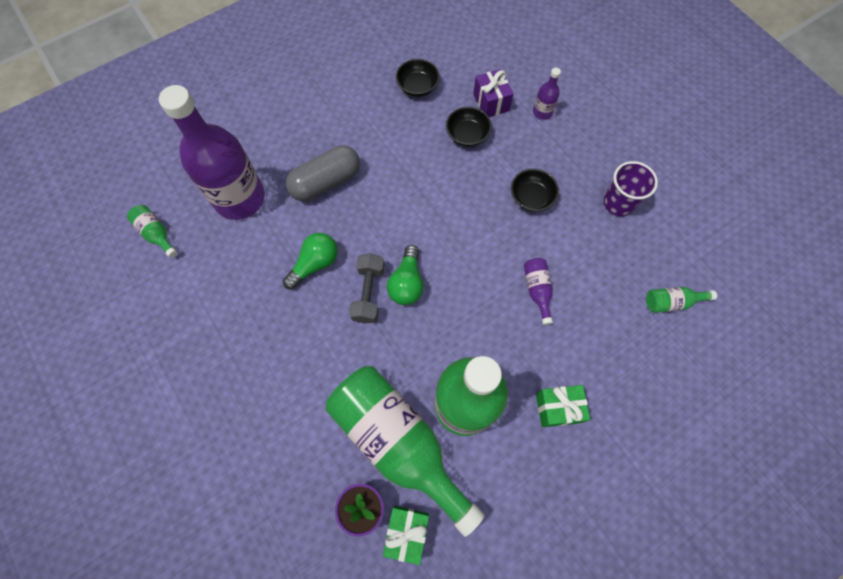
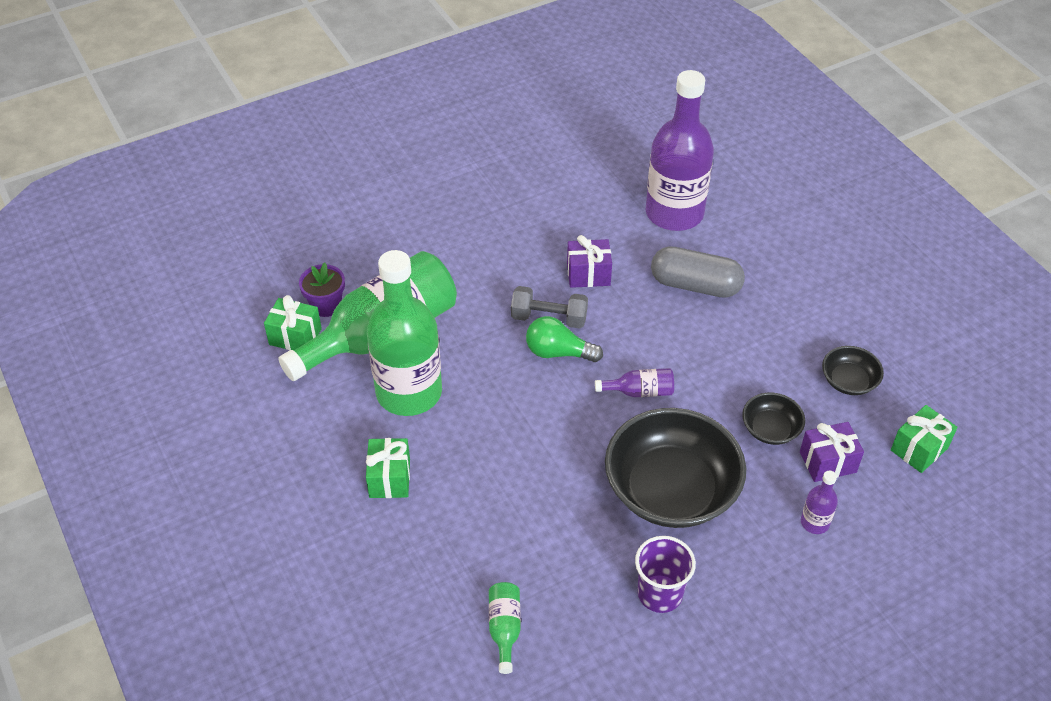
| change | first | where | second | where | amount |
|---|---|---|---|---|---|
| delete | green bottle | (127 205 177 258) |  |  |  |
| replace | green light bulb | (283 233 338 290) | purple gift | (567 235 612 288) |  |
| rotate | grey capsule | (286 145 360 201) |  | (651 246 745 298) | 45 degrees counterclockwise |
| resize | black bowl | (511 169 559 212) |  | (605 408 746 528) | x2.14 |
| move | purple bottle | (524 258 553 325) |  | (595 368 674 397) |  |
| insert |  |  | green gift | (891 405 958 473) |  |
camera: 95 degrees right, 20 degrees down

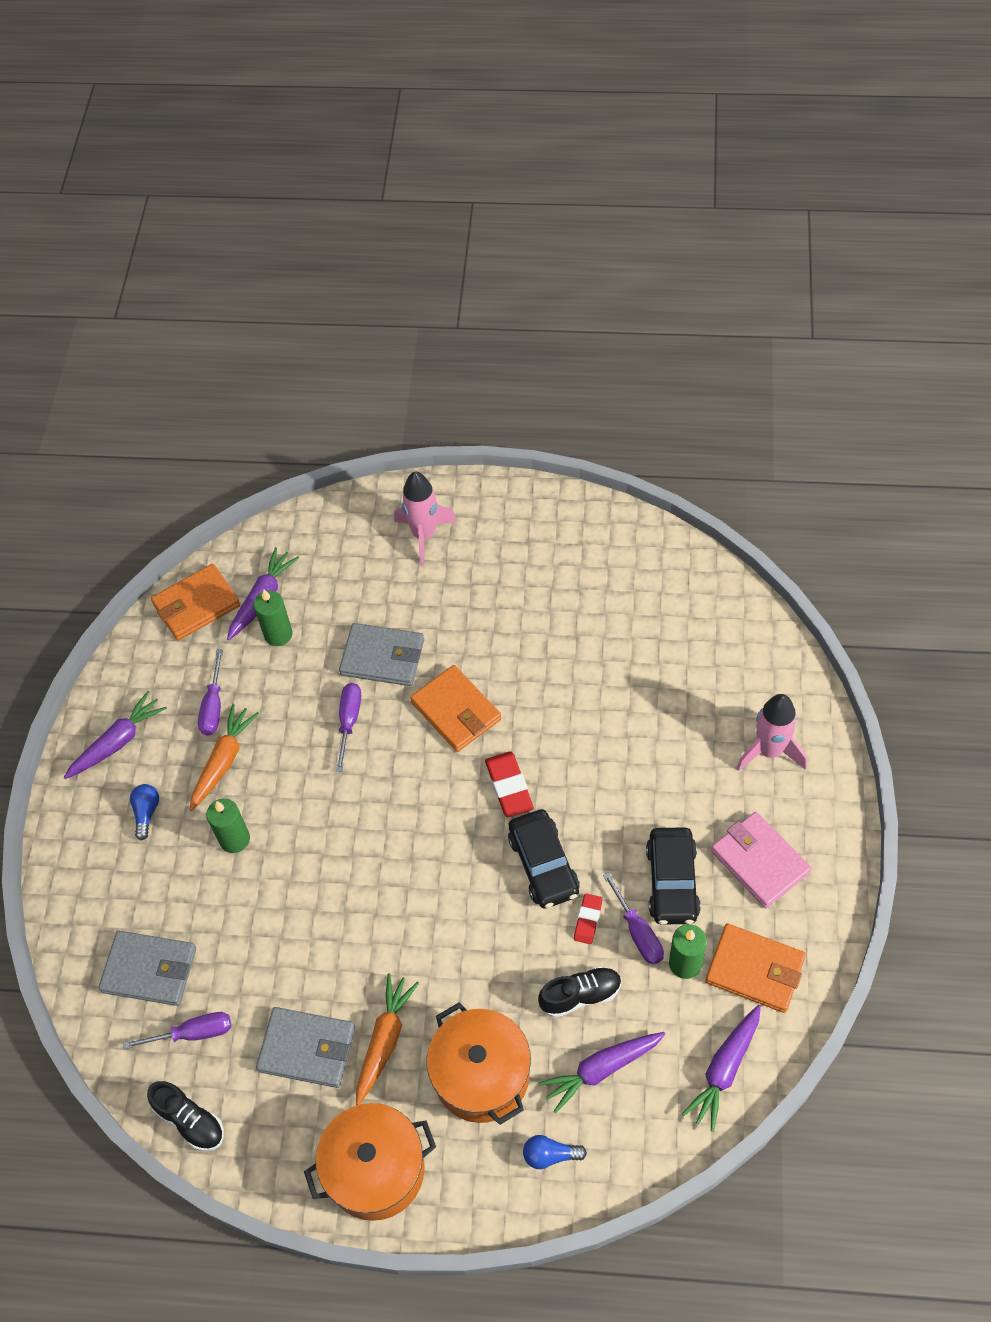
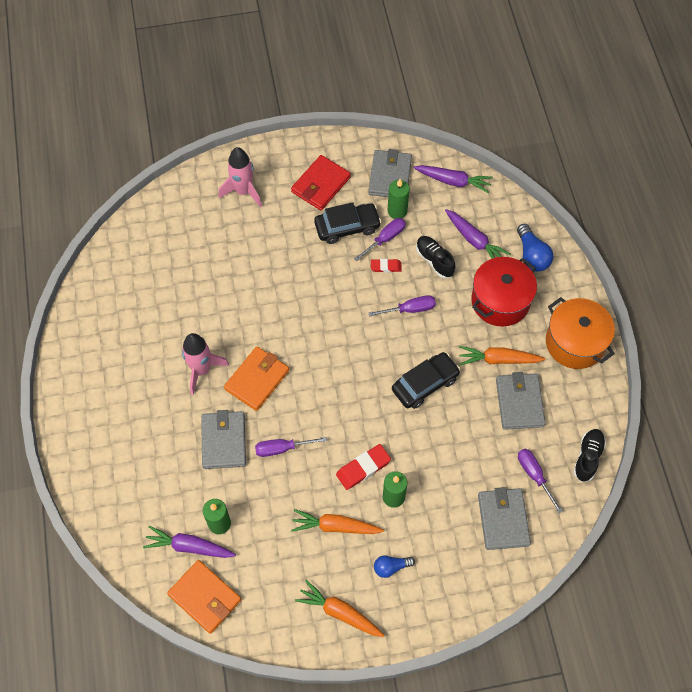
| change | first | where | second | where | amount |
|---|---|---|---|---|---|
| recolor | purple carrot | (64 691 167 779) | orange carrot | (295 580 385 637) |  |
| move | purple screwdriver | (198 649 223 735) |  | (368 295 436 316) |  |
| move | pink rocket | (394 472 457 565) |  | (182 333 229 395) |  |
| recolor | orange pot | (427 1002 531 1125) | red pot | (471 257 537 327) |  |
| move | red eraser | (485 751 534 817) |  | (336 444 391 490) |  |
| move | black car | (508 809 579 909) |  | (392 352 460 409) |  |
| resize | blue light bulb | (523 1135 587 1169) |  | (517 224 553 272) | x1.57 |
| recolor | orange wallet | (705 924 806 1013) | grey wallet | (368 149 412 197) |  |
| recolor | pink wallet | (711 812 811 908) | red wallet | (291 155 351 210) |  |
camera: 110 degrees left, 5 degrees up

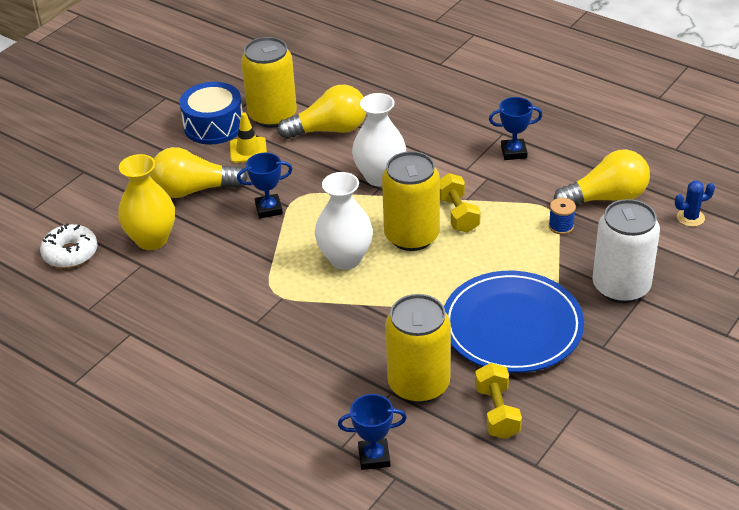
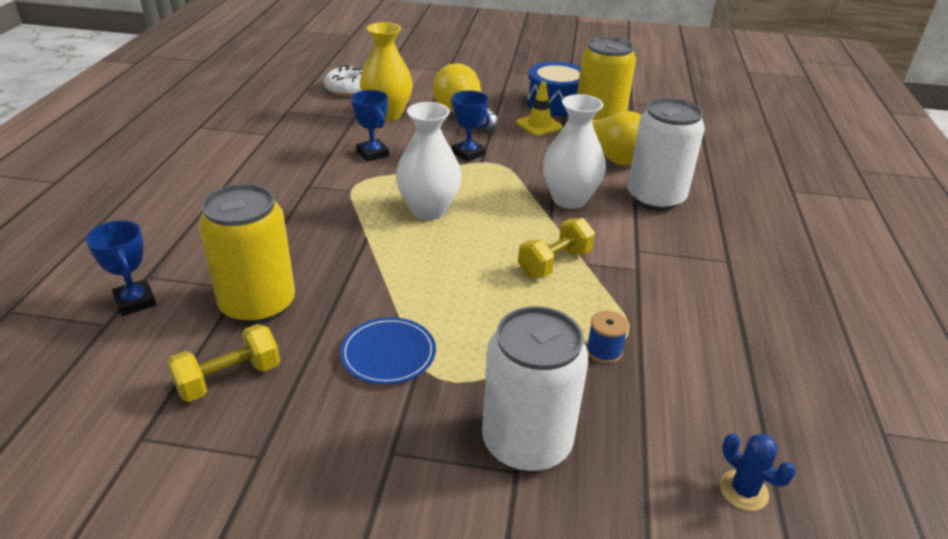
| change | first | where | second | where | amount |
|---|---|---|---|---|---|
| delete | yellow can | (382 151 440 251) |  |  |  |
| resize | blue plate | (444 271 584 373) |  | (340 317 436 385) | x0.50 |
| move | blue trophy | (489 97 543 160) |  | (351 90 389 162) |  |
| delete | yellow light bulb | (554 149 650 205) |  |  |  |
| insert |  |  | white can | (627 98 705 211) |  |
camera: 60 degrees right, 5 degrees down

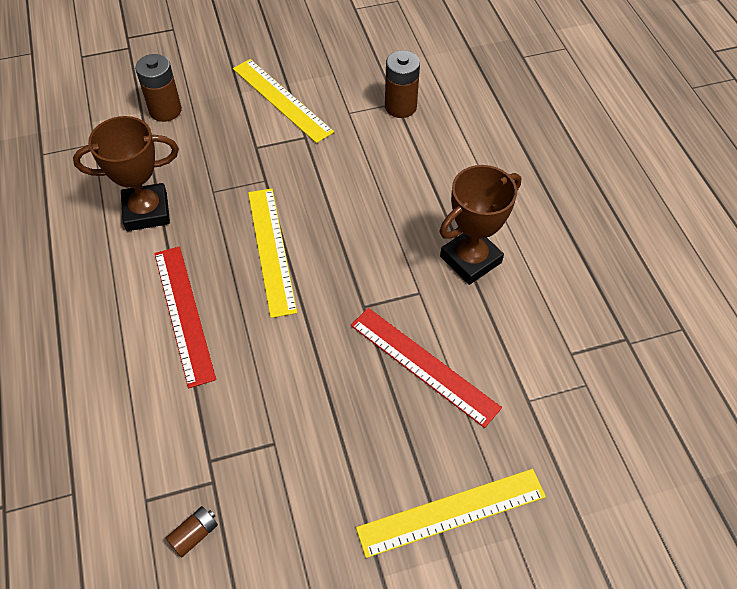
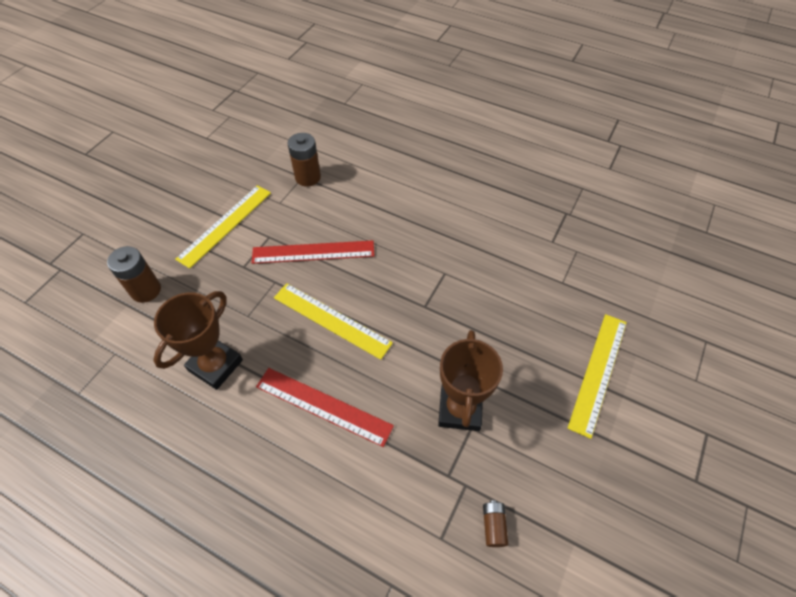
| change | first | where | second | where | amount |
|---|---|---|---|---|---|
| rotate | yellow ruler | (233 59 334 143) |  | (175 185 271 269) | 60 degrees counterclockwise |
| move | red ruler | (351 308 502 428) |  | (252 240 374 264) |  |
| move | brown trophy | (440 165 521 285) |  | (438 330 503 431) |  |
camera: 45 degrees left, 0 degrees up

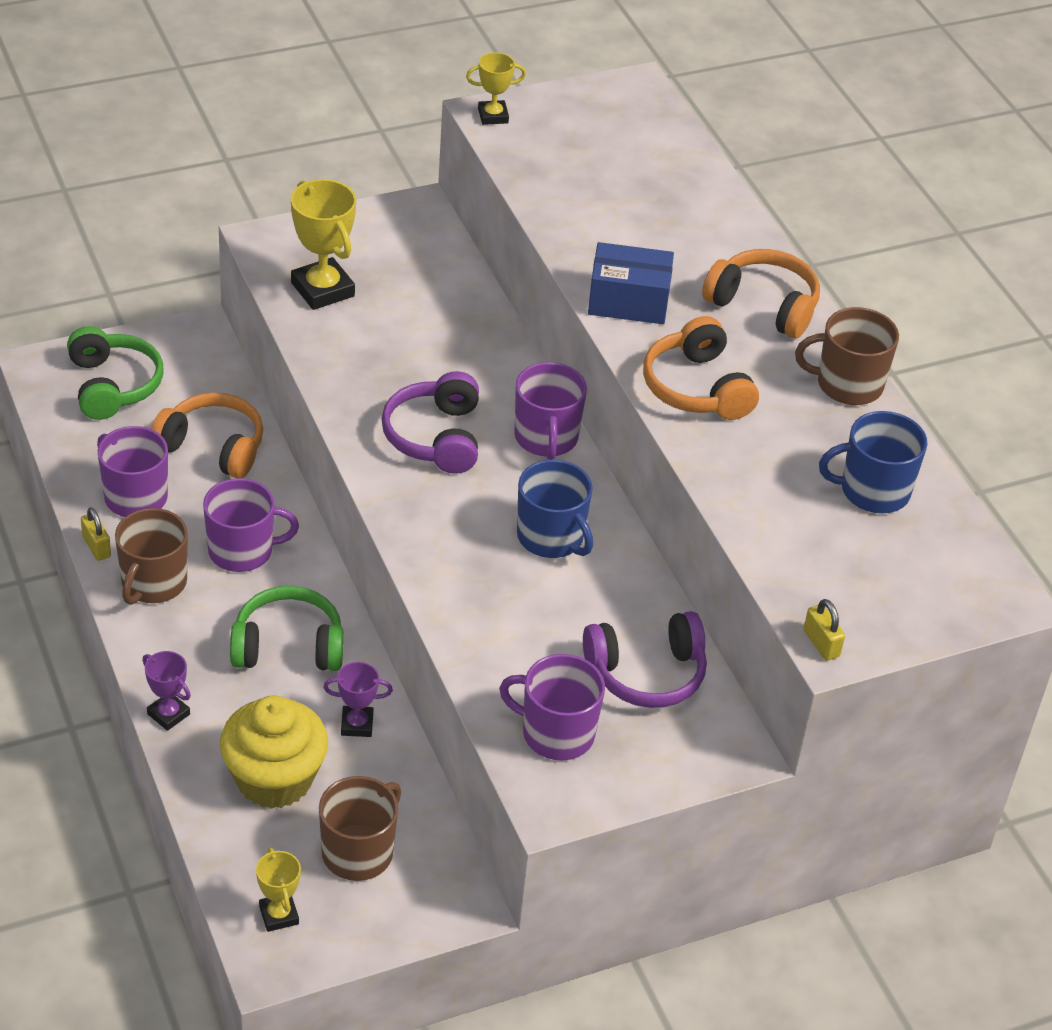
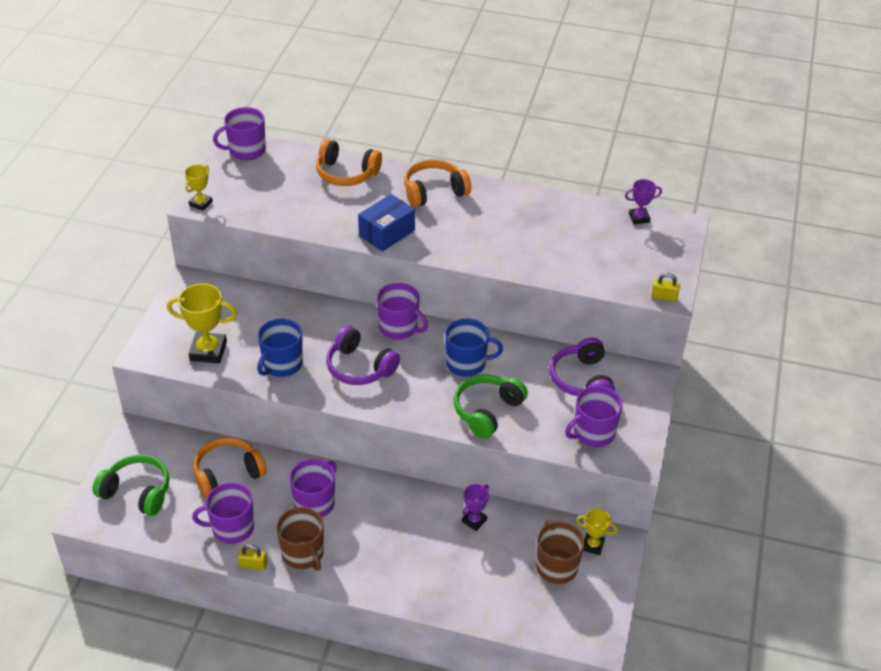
| change | first | where | second | where | amount |
|---|---|---|---|---|---|
| move | purple trophy | (142 651 191 731) |  | (625 179 662 224) |  |
| delete | yellow cupcake | (220 695 328 809) |  |  |  |
| move | green headphones | (230 586 343 671) |  | (454 374 528 438) |  |
| move | yellow trophy | (256 848 301 932) |  | (576 509 618 555) |  |
| rotate | purple headphones | (583 611 707 708) |  | (550 338 615 396) | 150 degrees clockwise |
| move | orange headphones | (643 316 759 420) |  | (316 139 382 186) |  |
| delete | brown mug | (795 307 899 405) |  |  |  |
| move | blue mug | (819 411 927 513) |  | (257 318 303 377) |  |
| insert |  |  | purple mug | (213 107 266 160) |  |
camera: 50 degrees left, 0 degrees up

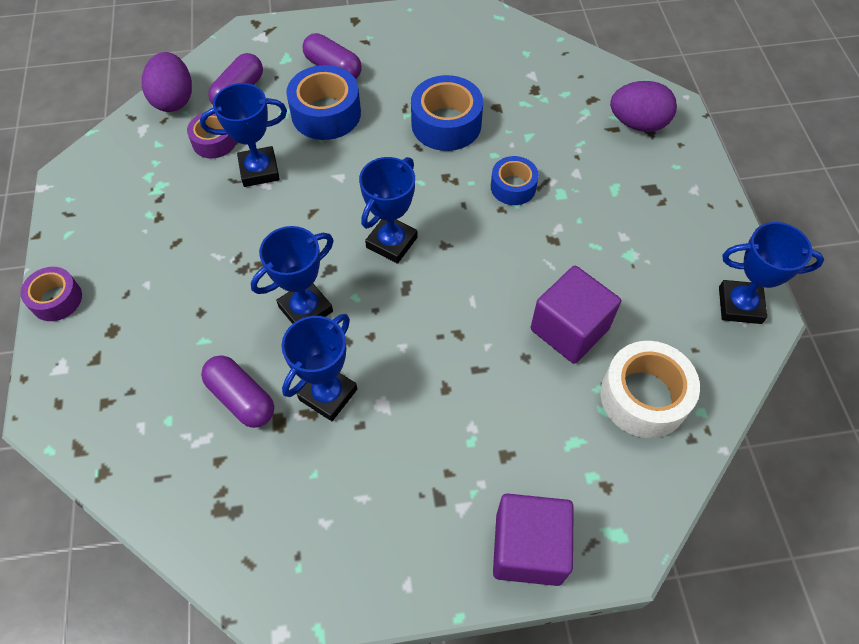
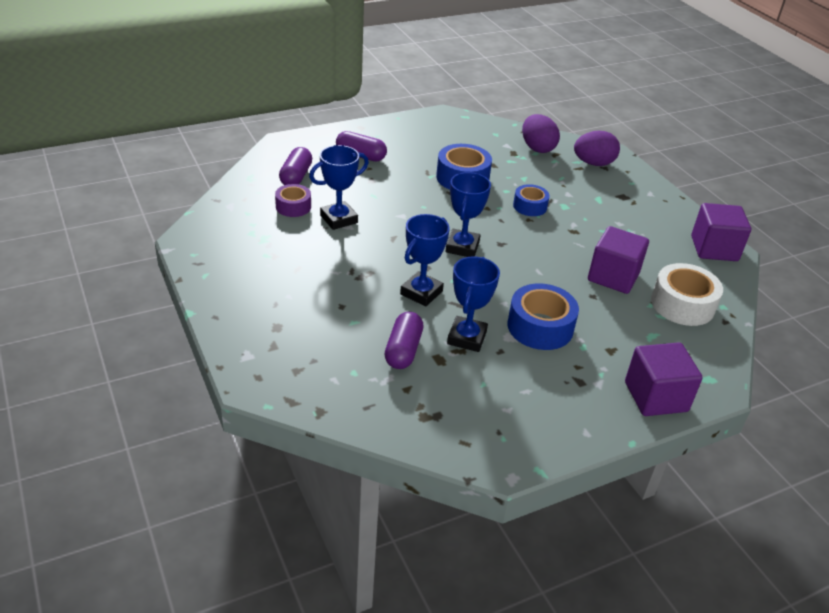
| change | first | where | second | where | amount |
|---|---|---|---|---|---|
| delete | purple tape | (20 267 82 321) |  |  |  |
| move | purple egg | (142 52 192 112) |  | (522 114 560 153) |  |
| rotate | purple capsule | (201 355 274 428) |  | (384 312 423 369) | 75 degrees clockwise |
| move | blue tape | (286 65 361 140) |  | (508 283 579 350) |  |
| replace | blue trophy | (719 222 824 324) | purple cube | (691 203 751 261) |  |
camera: 20 degrees left, 20 degrees down

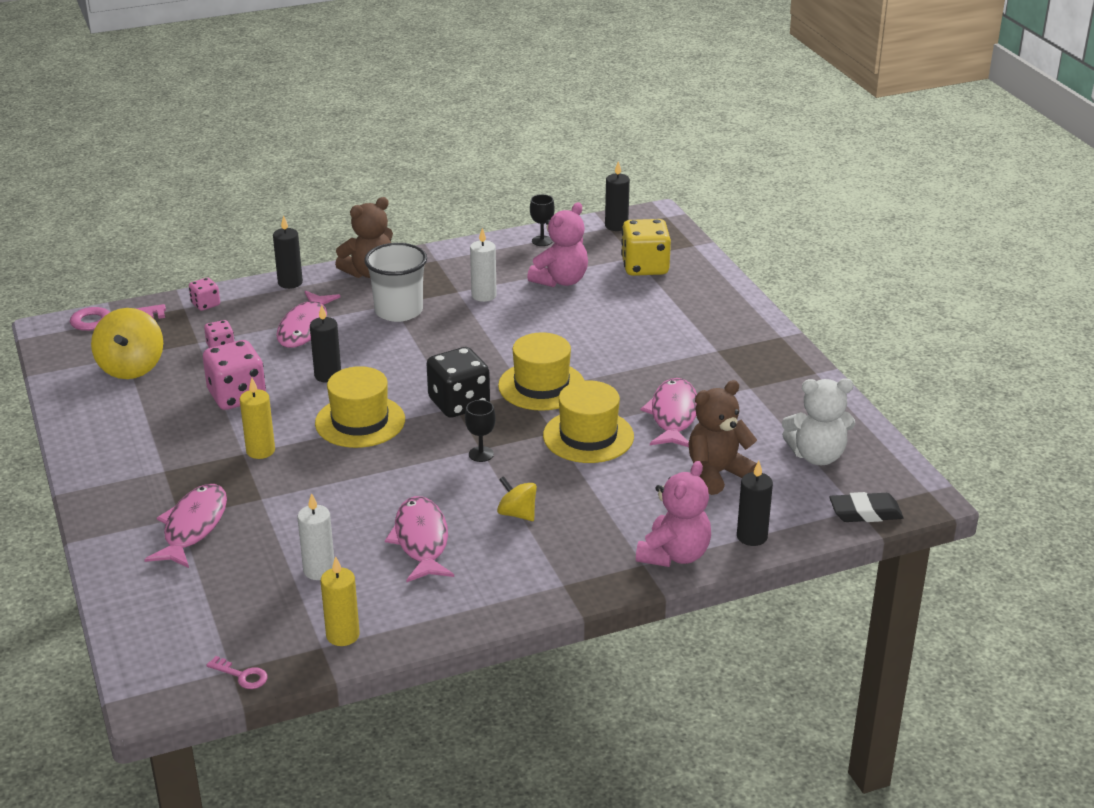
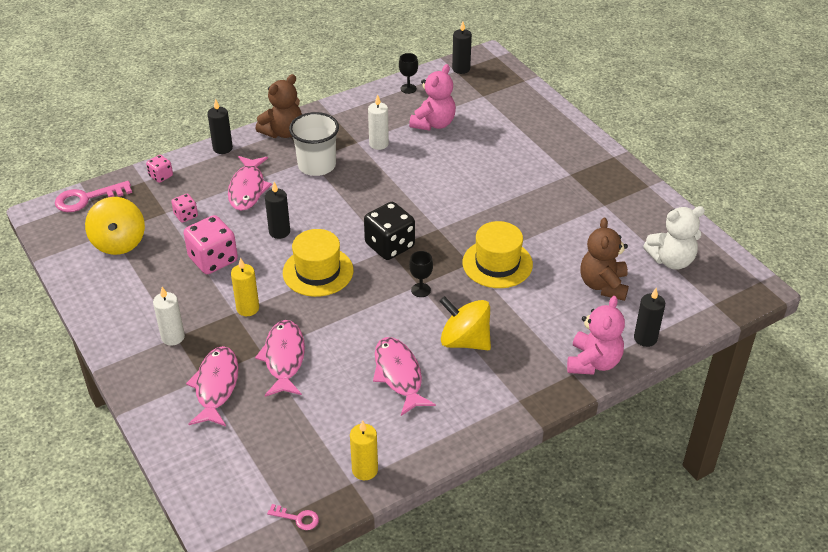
| change | first | where | second | where | amount |
|---|---|---|---|---|---|
| move | white candle | (297 493 334 580) |  | (153 287 185 345) |  |
| resize | yellow spinning top | (497 476 537 521) |  | (439 296 491 350) | x1.70 |
| delete | yellow hat | (498 332 585 411) |  |  |  |
| delete | yellow dice | (621 219 671 276) |  |  |  |
| move | pink fish | (640 378 697 447) |  | (255 320 305 397) |  |
| rotate | brown teddy bear | (688 380 757 495) |  | (580 218 629 301) | 45 degrees counterclockwise |
| delete | black eraser | (829 492 904 522) |  |  |  |
camera: 10 degrees left, 10 degrees up

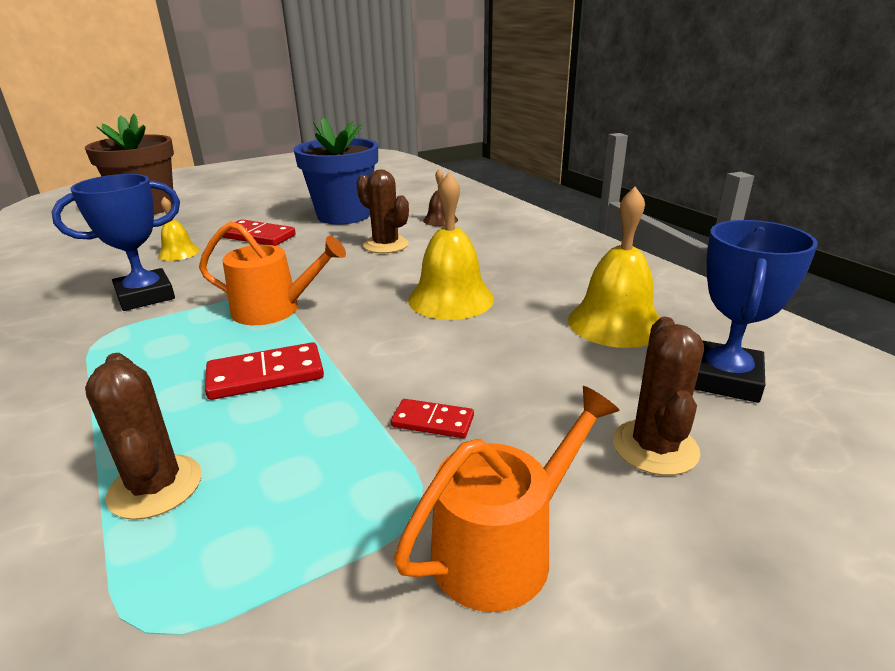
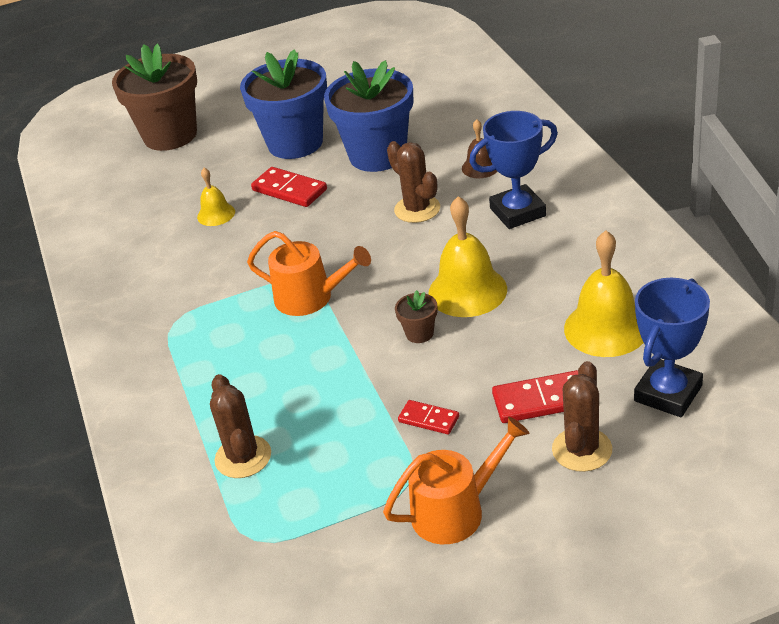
| change | first | where | second | where | amount |
|---|---|---|---|---|---|
| move | blue trophy | (51 174 180 311) |  | (469 111 558 229) |  |
| move | red domino | (205 342 324 400) |  | (492 370 578 423) |  |
| insert |  |  | blue flower pot | (240 49 327 159) |  |
| insert |  |  | brown flower pot | (395 290 437 343) |  |
camera: 15 degrees right, 10 degrees up

